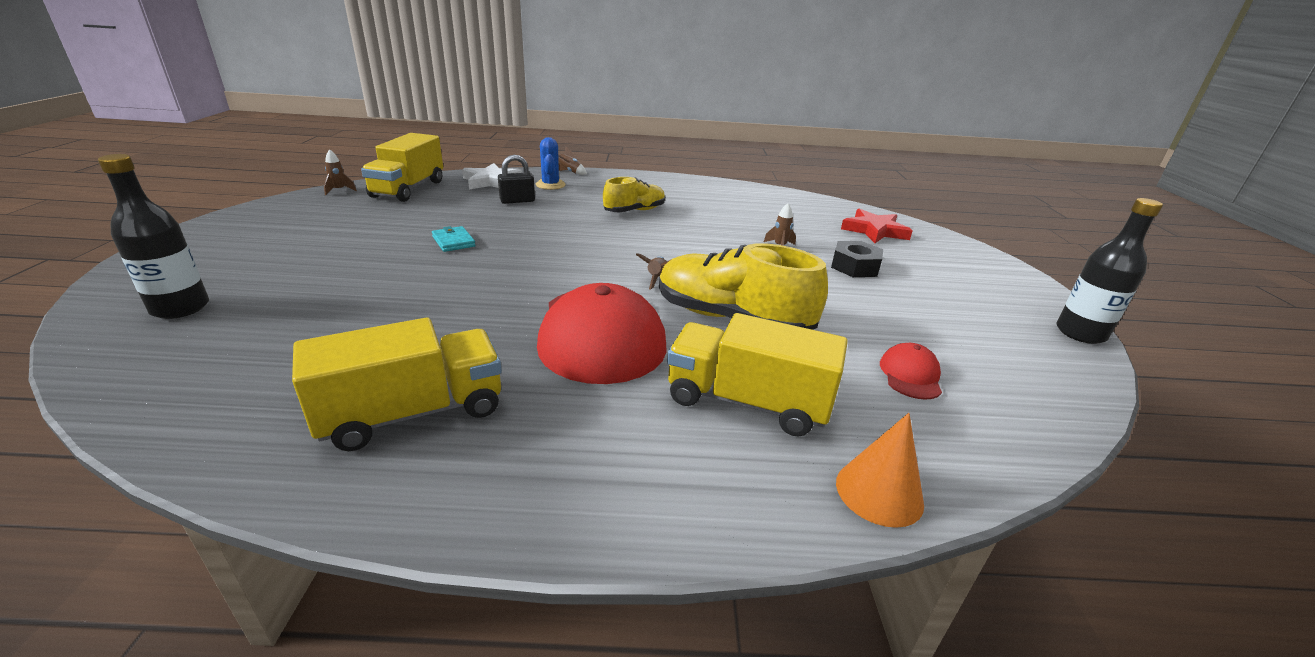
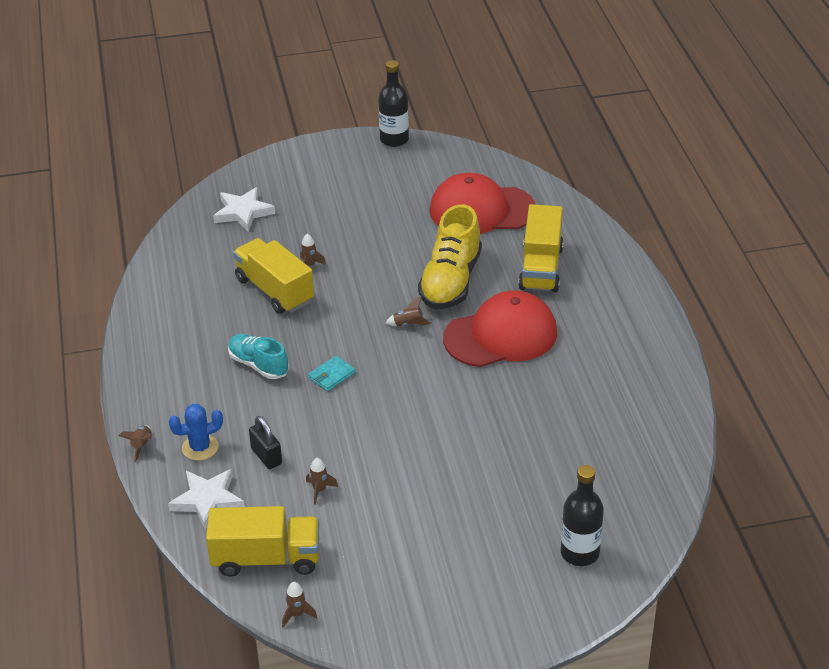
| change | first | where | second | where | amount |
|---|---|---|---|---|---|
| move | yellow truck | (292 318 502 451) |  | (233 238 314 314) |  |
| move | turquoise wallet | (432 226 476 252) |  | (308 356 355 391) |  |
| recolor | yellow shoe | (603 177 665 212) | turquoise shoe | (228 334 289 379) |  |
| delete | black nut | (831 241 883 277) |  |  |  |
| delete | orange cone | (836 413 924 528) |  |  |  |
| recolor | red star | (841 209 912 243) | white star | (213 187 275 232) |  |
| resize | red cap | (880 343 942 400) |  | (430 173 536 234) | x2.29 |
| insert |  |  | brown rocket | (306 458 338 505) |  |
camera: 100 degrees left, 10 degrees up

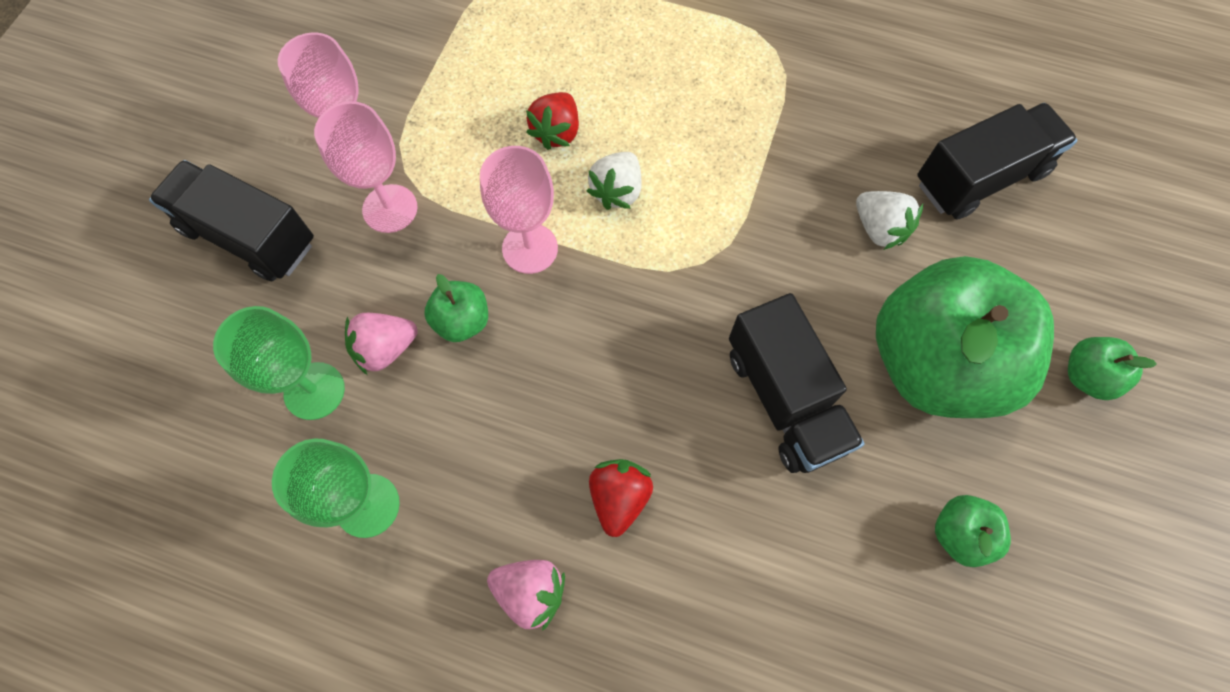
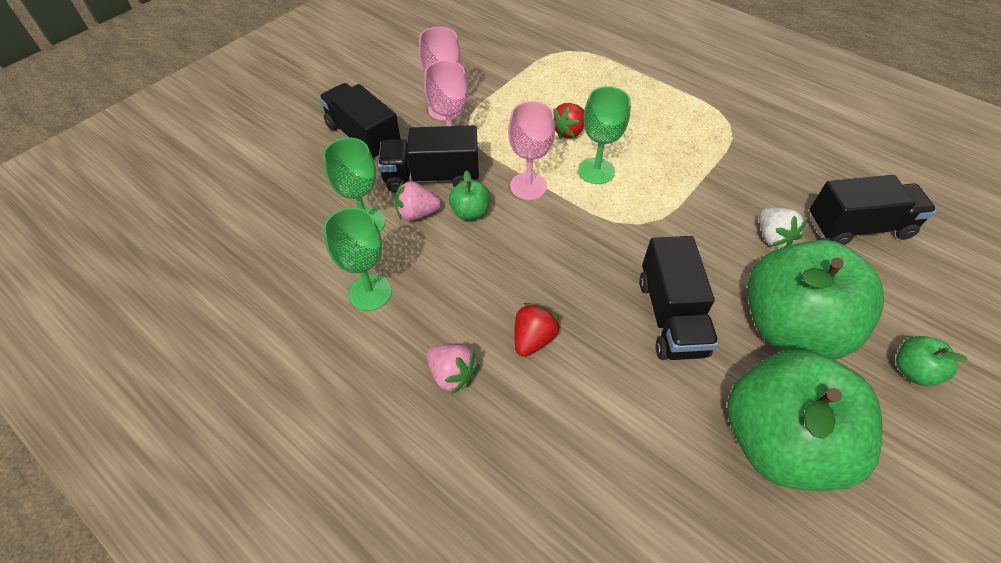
| change | first | where | second | where | amount |
|---|---|---|---|---|---|
| replace | white strawberry | (587 152 641 210) | green goblet | (578 86 631 184) |  |
| resize | green apple | (935 495 1011 567) |  | (727 349 882 491) | x2.44 |
| insert |  |  | black truck | (378 125 479 192) |  |
camera: 20 degrees right, 15 degrees down

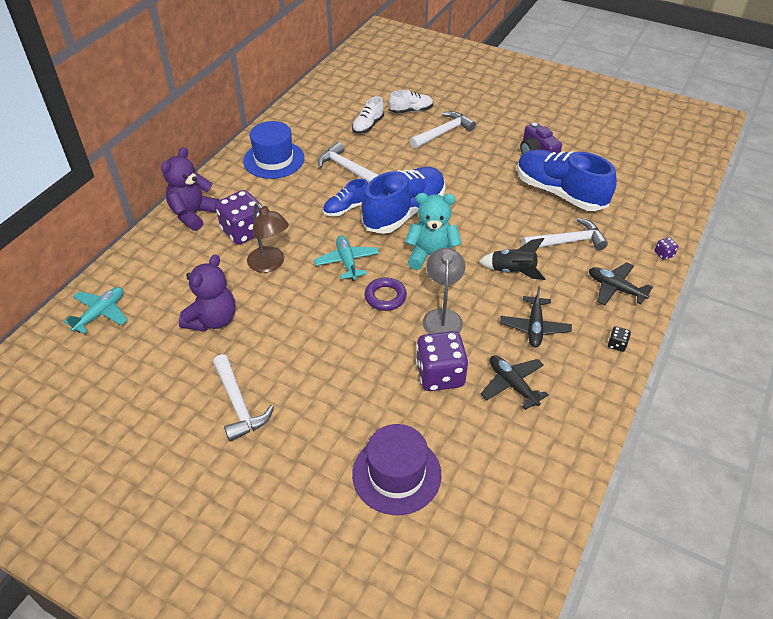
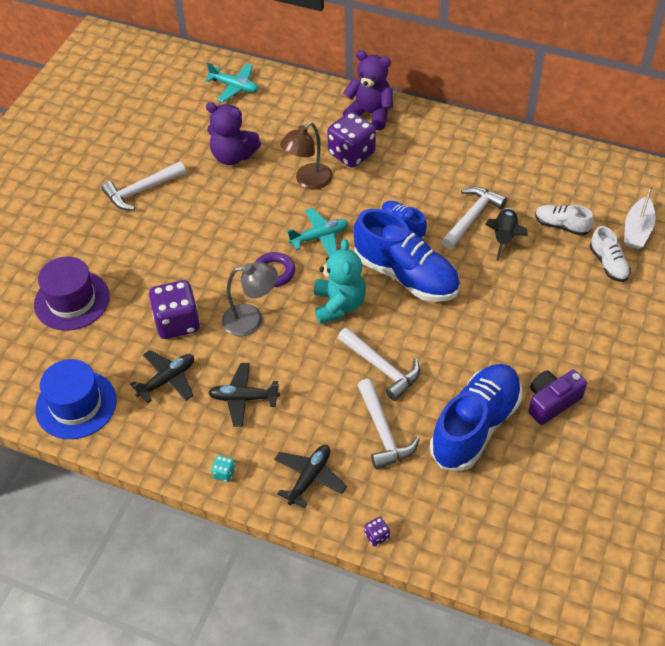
| change | first | where | second | where | amount |
|---|---|---|---|---|---|
| move | blue hat | (243 121 305 179) |  | (35 359 117 439) |  |
| move | white hammer | (410 111 476 149) |  | (338 328 420 401) |  |
| move | black rocket | (478 238 545 280) |  | (485 208 528 261) |  |
| recolor | black dice | (608 326 631 352) | turquoise dice | (211 455 236 482) |  |
| insert |  |  | white boat | (624 185 656 249) |  |
camera: 85 degrees right, 5 degrees up

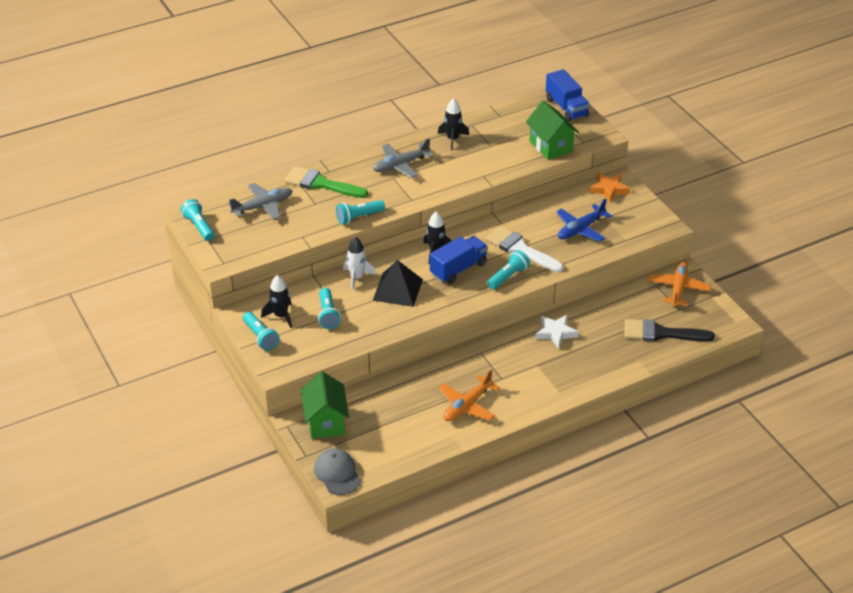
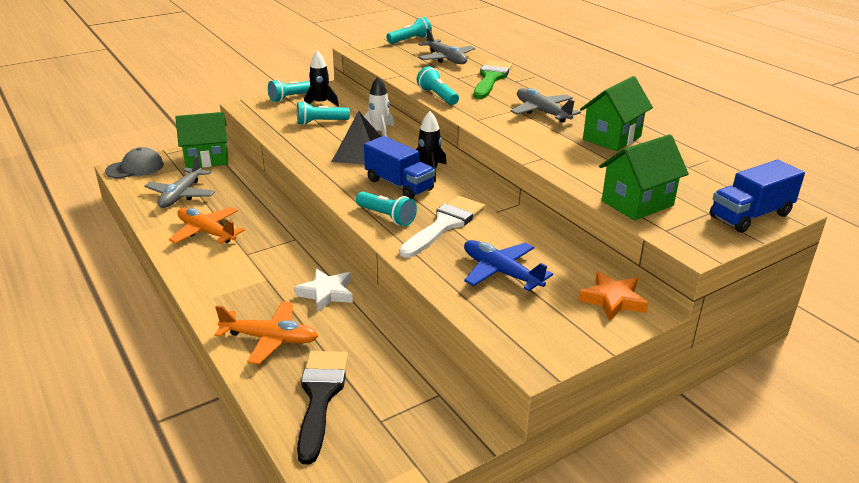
| change | first | where | second | where | amount |
|---|---|---|---|---|---|
| replace | black rocket | (438 98 469 151) | green house | (580 76 653 151) |  |
| move | orange plane | (648 261 711 307) |  | (214 301 318 364) |  |
| insert |  |  | grey plane | (145 155 215 208) |  |
camera: 85 degrees right, 10 degrees down

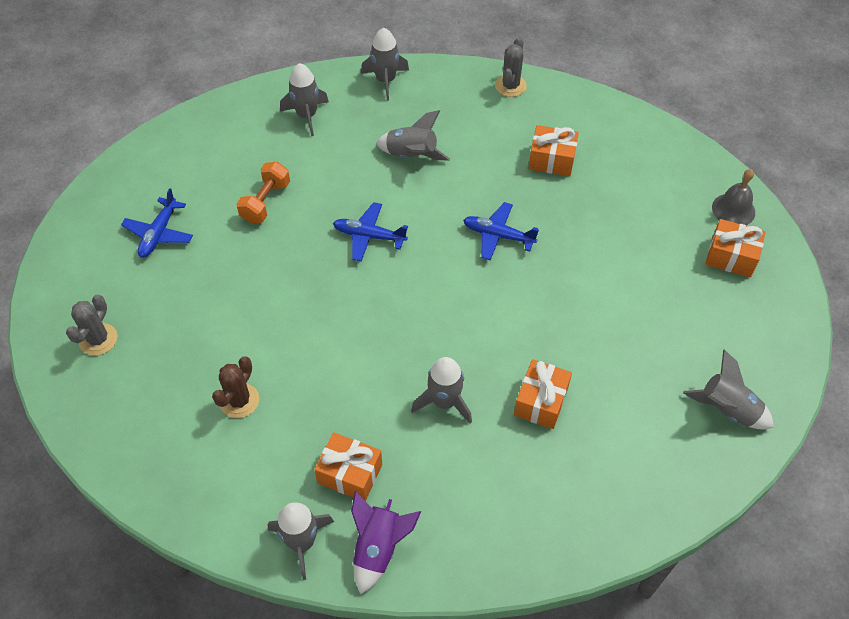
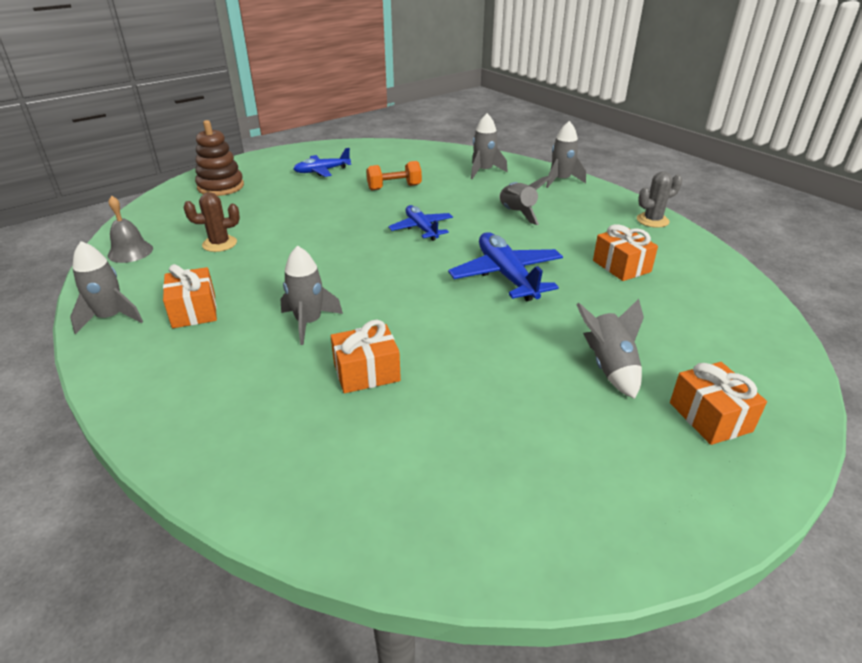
| change | first | where | second | where | amount |
|---|---|---|---|---|---|
| replace | grey cactus | (66 295 117 355) | brown stacking toy | (195 120 244 196) |  |
| delete | purple rocket | (351 491 421 594) |  |  |  |
| resize | blue plane | (463 202 539 260) |  | (448 232 563 301) | x1.55 |
| move | grey rocket | (683 349 774 430) |  | (576 299 644 399) |  |
| move | grey bell | (712 169 755 225) |  | (108 195 153 263) |  |
camera: 50 degrees right, 20 degrees down

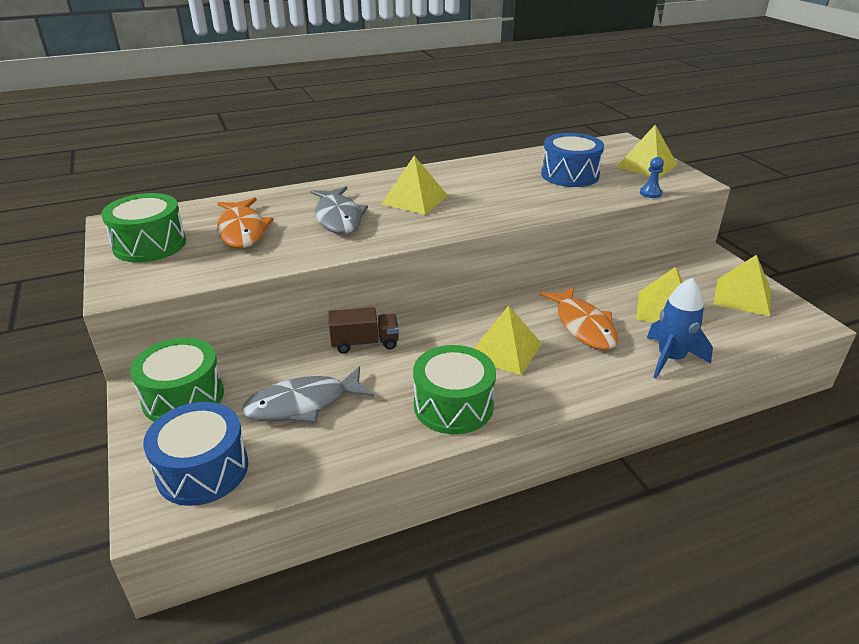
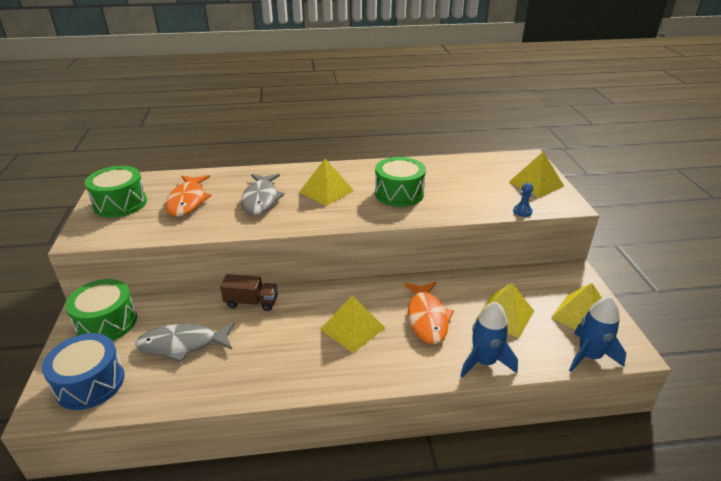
| change | first | where | second | where | amount |
|---|---|---|---|---|---|
| move | green drum | (413 345 496 434) |  | (375 157 426 207) |  |
| delete | blue drum | (541 133 604 187) |  |  |  |
| insert |  |  | blue rocket | (569 296 626 372) |  |
camera: 15 degrees right, 0 degrees up

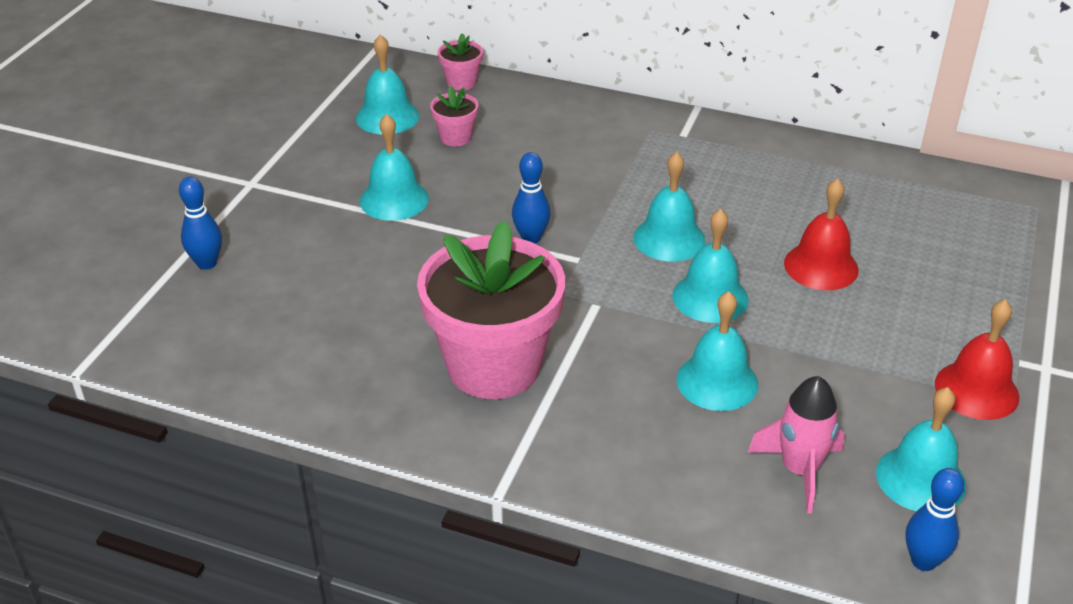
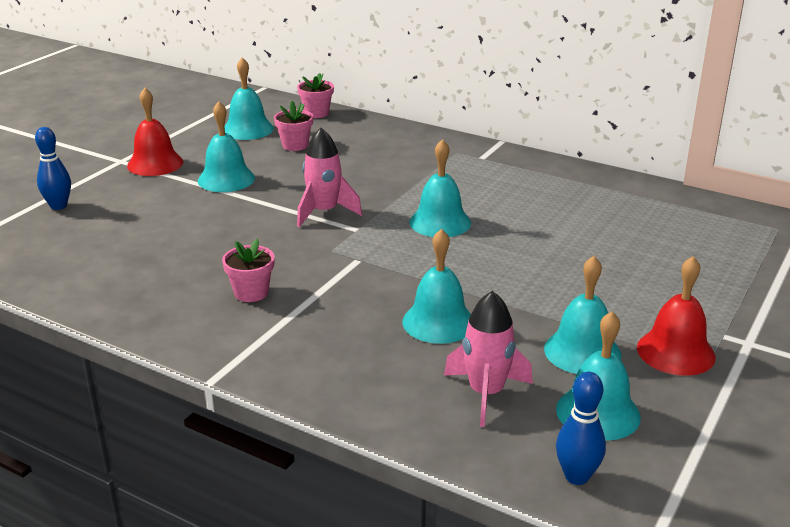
| change | first | where | second | where | amount |
|---|---|---|---|---|---|
| resize | pink flower pot | (417 220 565 399) |  | (222 239 275 302) | x0.42 |
| replace | blue bowling pin | (512 152 550 243) | pink rocket | (297 128 362 227) |  |
| move | turquoise bell | (672 209 748 323) |  | (544 256 621 374) |  |
| move | red bell | (784 178 859 290) |  | (127 88 183 176) |  |
camera: 10 degrees right, 10 degrees down

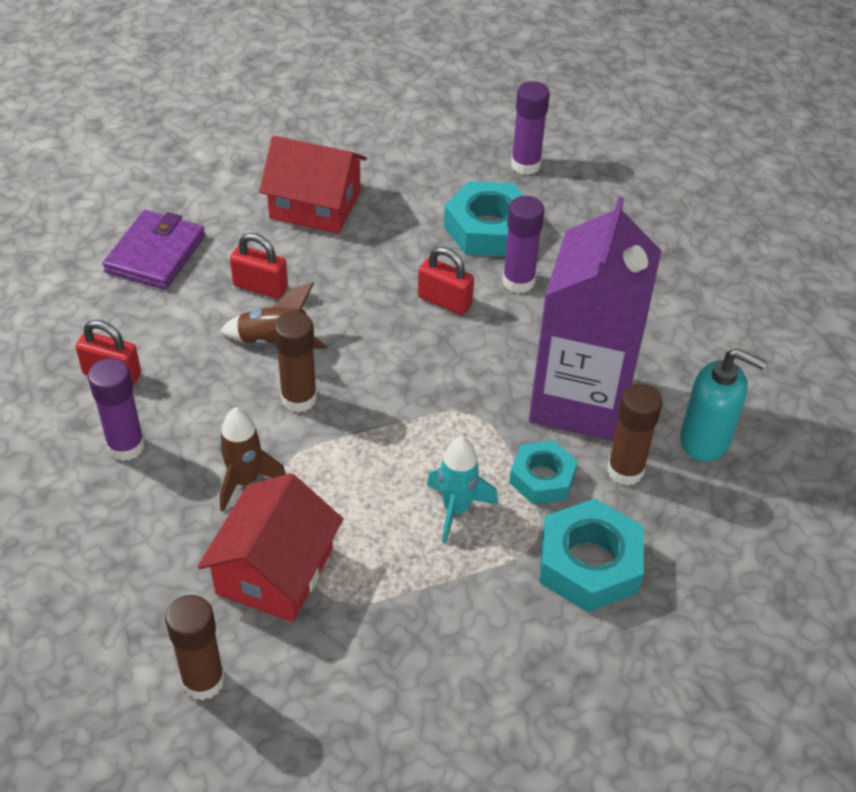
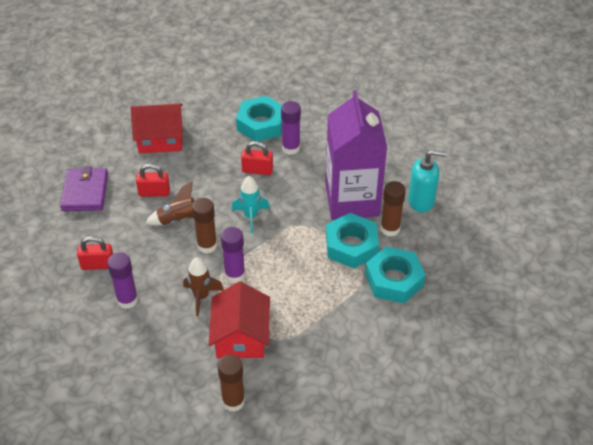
| change | first | where | second | where | amount |
|---|---|---|---|---|---|
| move | turquoise rocket | (427 437 498 543) |  | (232 176 270 233) |  |
| resize | turquoise nut | (509 440 578 504) |  | (326 213 379 269) | x1.57 |
| move | purple glue stick | (511 81 550 175) |  | (221 227 245 283) |  |
camera: 20 degrees left, 0 degrees up

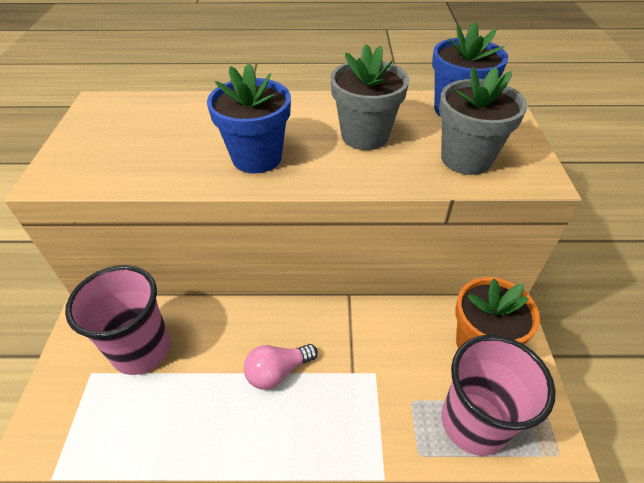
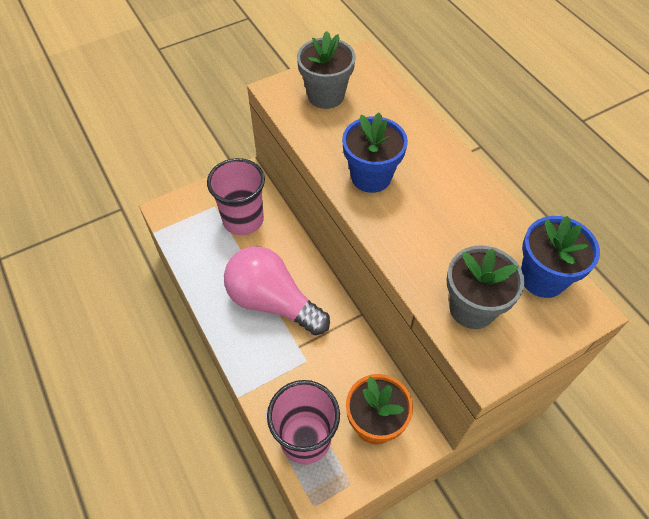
| change | first | where | second | where | amount |
|---|---|---|---|---|---|
| resize | pink light bulb | (244 344 318 389) |  | (224 247 330 335) | x2.02 |
| move | grey flower pot | (331 44 409 150) |  | (297 31 356 109) |  |
camera: 60 degrees right, 10 degrees up

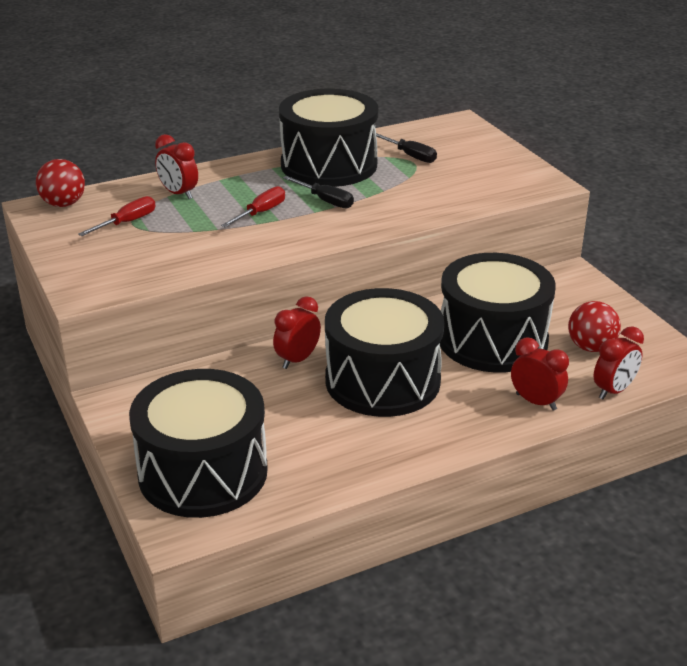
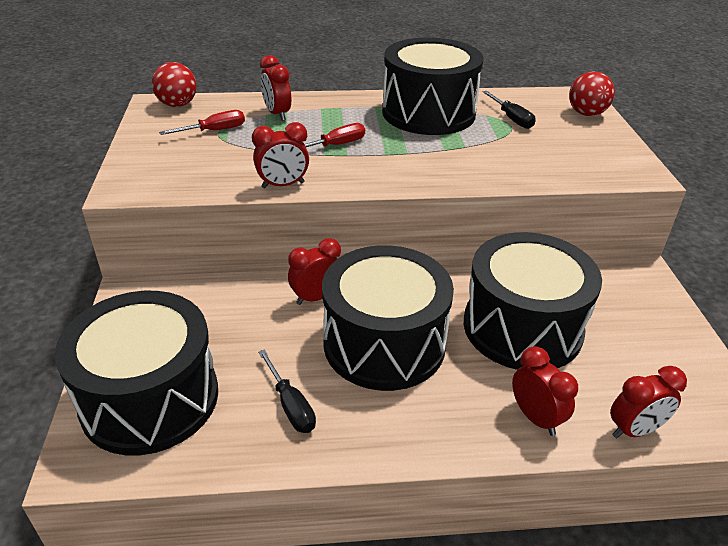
| change | first | where | second | where | amount |
|---|---|---|---|---|---|
| move | black screwdriver | (283 176 354 208) |  | (258 349 316 433) |  |
| move | red ball | (568 301 621 352) |  | (569 72 615 116) |  |
| insert |  |  | red clock | (252 122 309 189) |  |
camera: 20 degrees right, 5 degrees up

